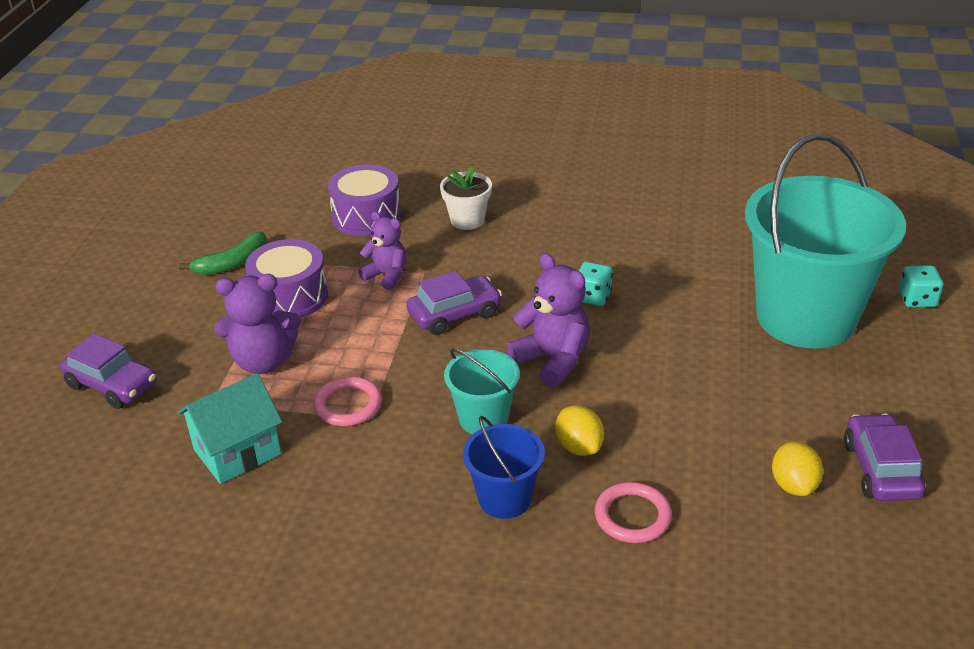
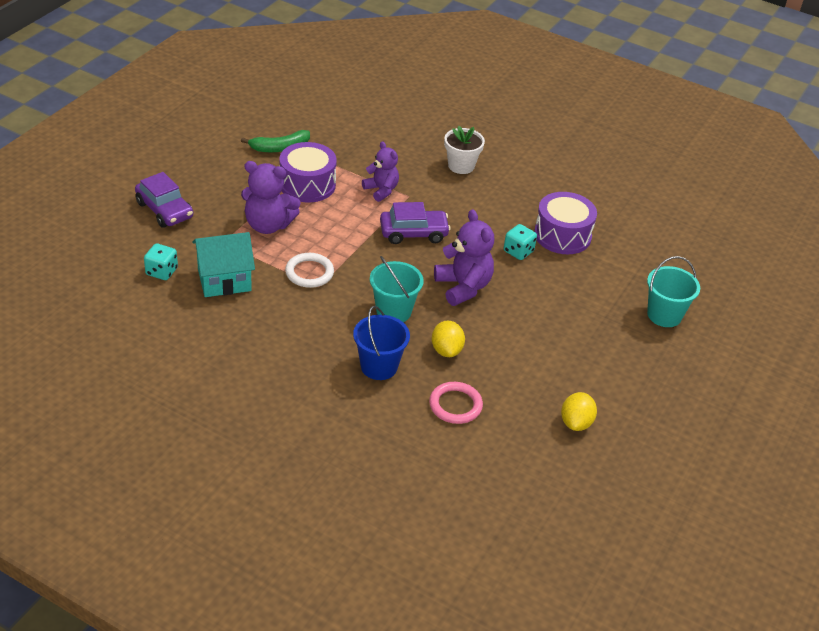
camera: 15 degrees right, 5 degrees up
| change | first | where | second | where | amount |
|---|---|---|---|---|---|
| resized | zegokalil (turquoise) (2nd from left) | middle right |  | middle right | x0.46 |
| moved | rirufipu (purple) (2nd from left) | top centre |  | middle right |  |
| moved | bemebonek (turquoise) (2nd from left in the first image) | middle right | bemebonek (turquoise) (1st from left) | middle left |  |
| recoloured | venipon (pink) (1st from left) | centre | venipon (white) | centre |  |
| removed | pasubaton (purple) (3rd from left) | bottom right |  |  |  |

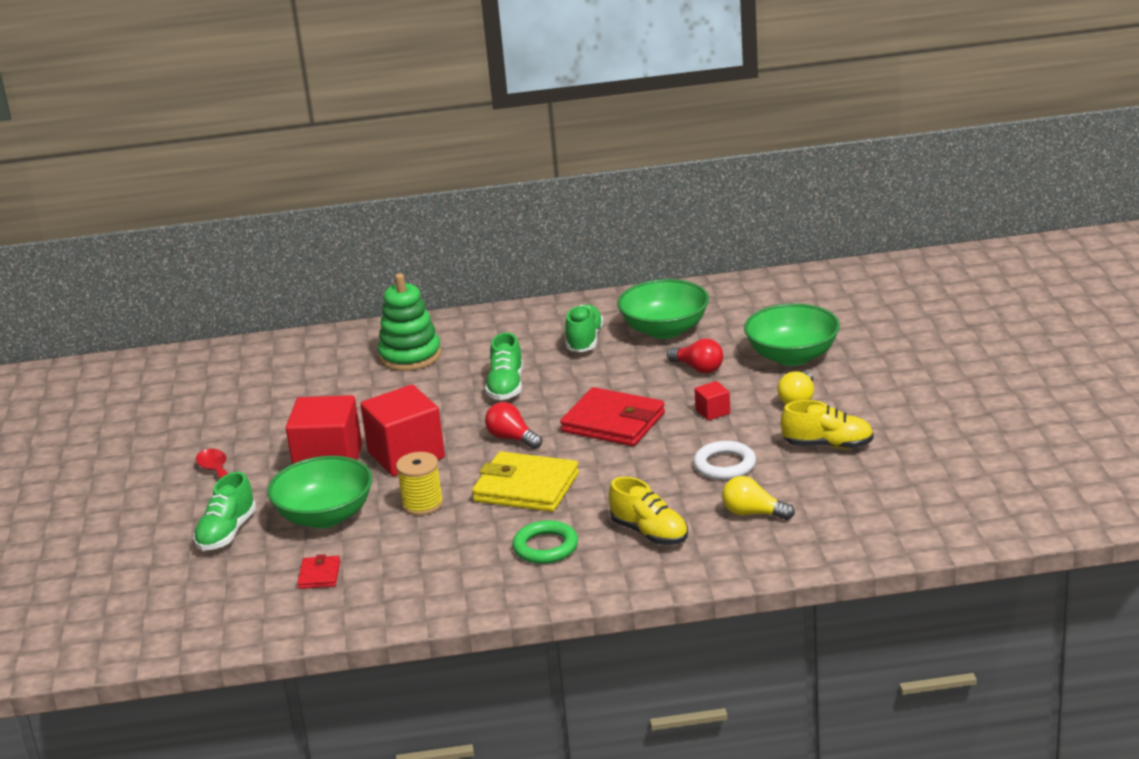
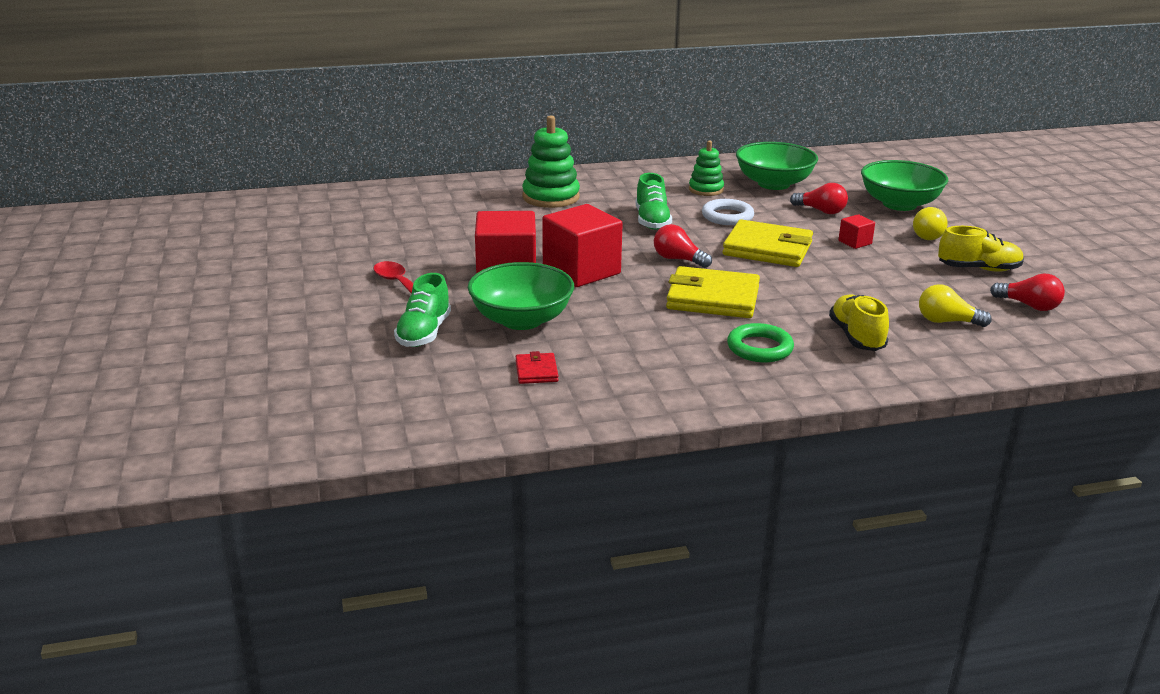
camera: 10 degrees left, 0 degrees up
| change | first | where | second | where | amount |
|---|---|---|---|---|---|
| replaced | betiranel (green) (3rd from left) | centre | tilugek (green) (2nd from left) | top centre |  |
| recoloured | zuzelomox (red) (2nd from left) | centre | zuzelomox (yellow) (2nd from left) | centre |  |
| moved | venipon (white) | centre |  | top centre |  |
| removed | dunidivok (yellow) | centre |  |  |  |
| turned | betiranel (yellow) (1st from left) | bottom centre |  | middle right | 135 degrees counterclockwise |
| added |  |  | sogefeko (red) (3rd from left) | middle right |  |

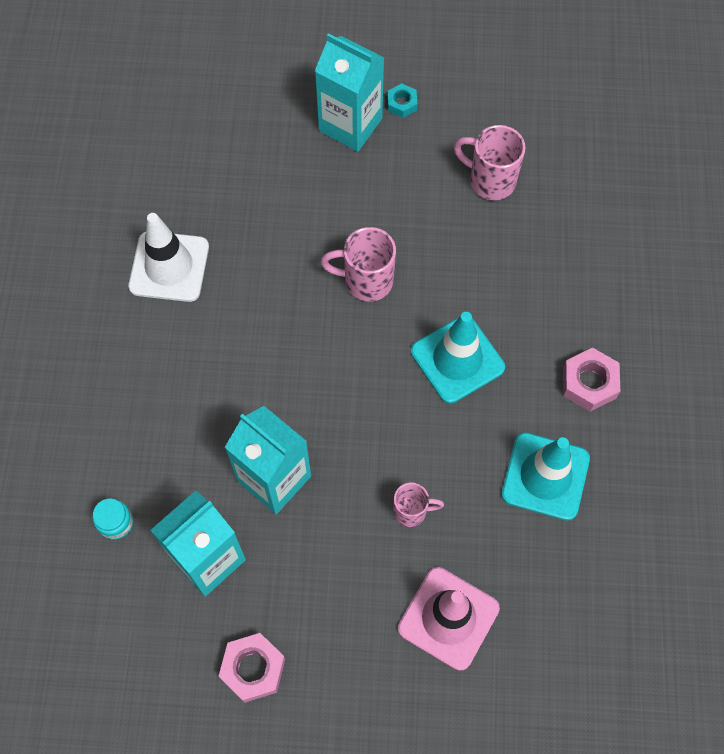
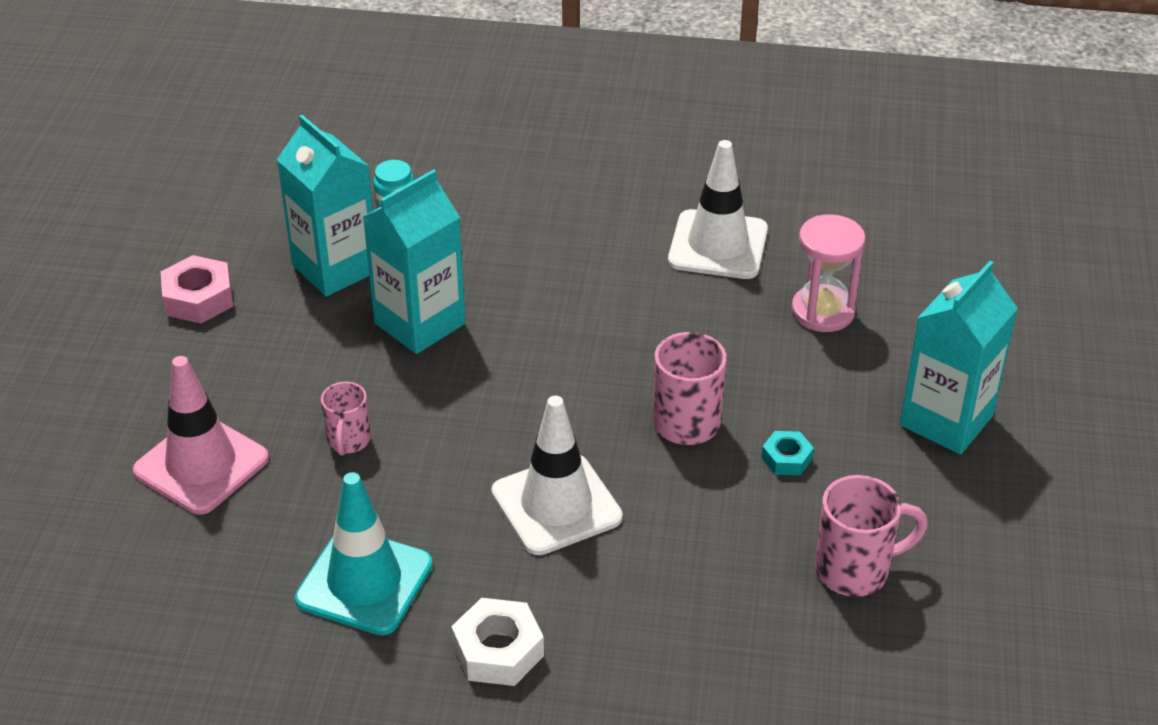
camera: 95 degrees right, 25 degrees down
| change | first | where | second | where | amount |
|---|---|---|---|---|---|
| moved | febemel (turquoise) | top centre |  | middle right |  |
| turned | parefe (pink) (3rd from left) | top right |  | bottom right | 45 degrees clockwise |
| recoloured | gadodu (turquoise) (1st from left) | centre | gadodu (white) (1st from left) | centre |  |
| recoloured | febemel (pink) (2nd from left) | middle right | febemel (white) | bottom centre |  |
| added |  |  | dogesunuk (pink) | middle right |  |

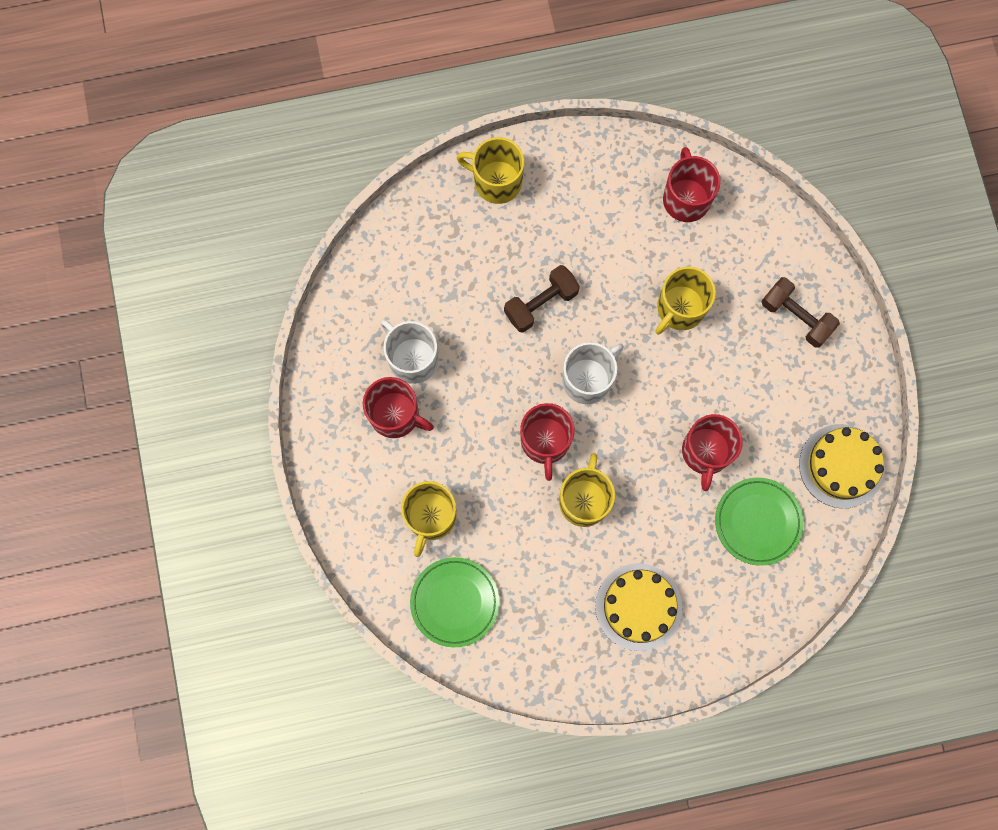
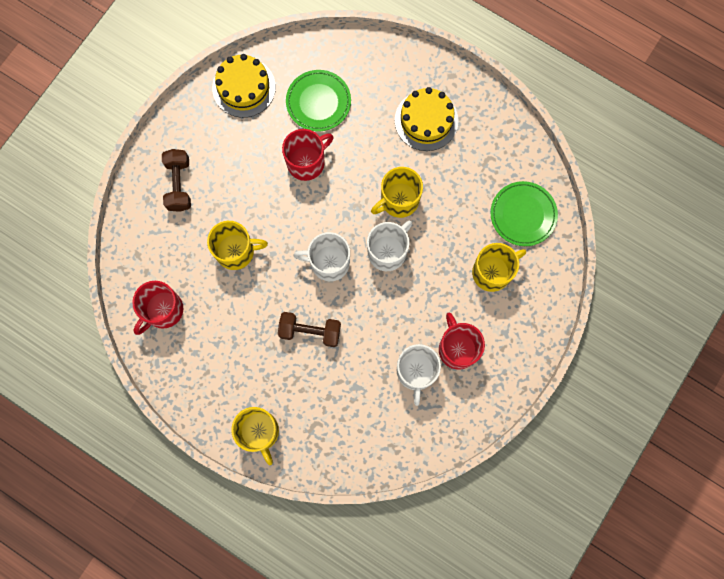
camera: 135 degrees left, 0 degrees up
| change | first | where | second | where | amount |
|---|---|---|---|---|---|
| recoloured | parefe (red) (2nd from left) | centre | parefe (white) (2nd from left) | centre |  |

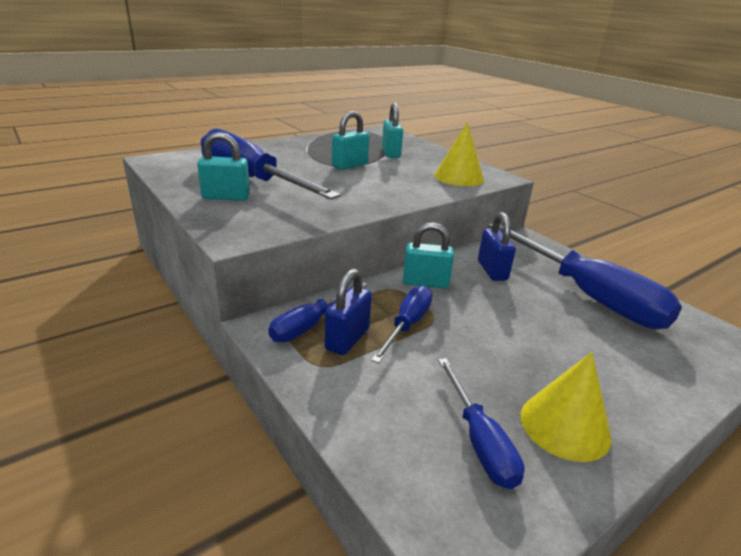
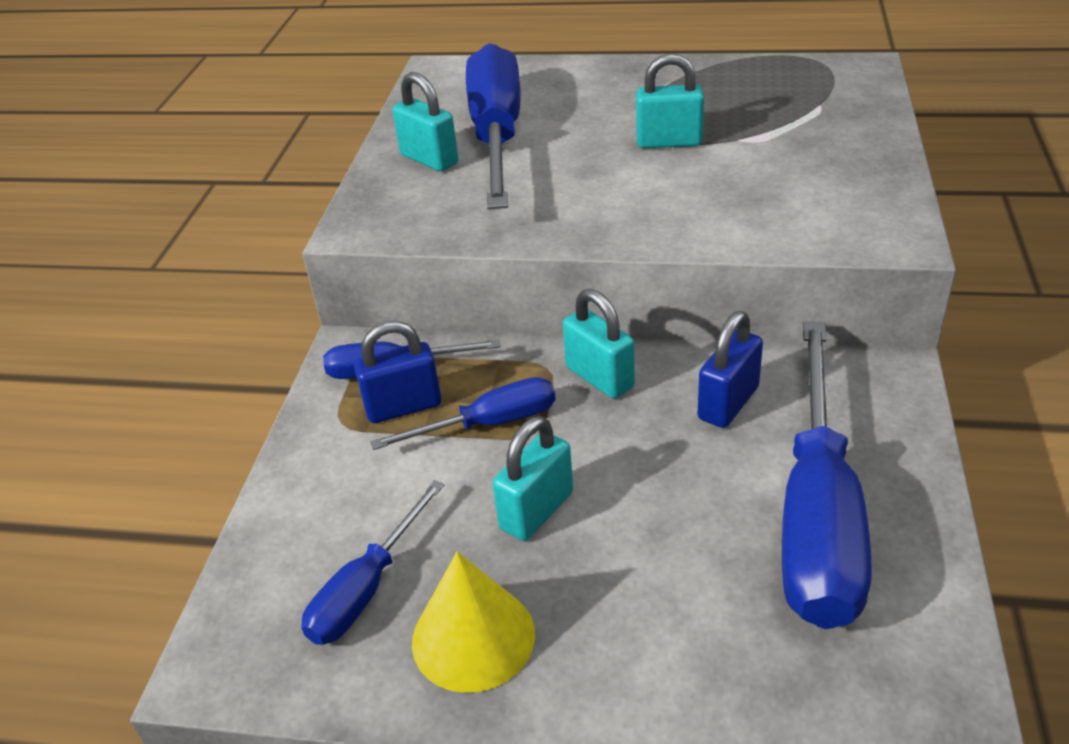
camera: 50 degrees right, 10 degrees up
| change | first | where | second | where | amount |
|---|---|---|---|---|---|
| moved | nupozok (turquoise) (3rd from left in the first image) | top centre | nupozok (turquoise) (2nd from left) | centre |  |
| removed | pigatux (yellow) (1st from left) | top centre |  |  |  |

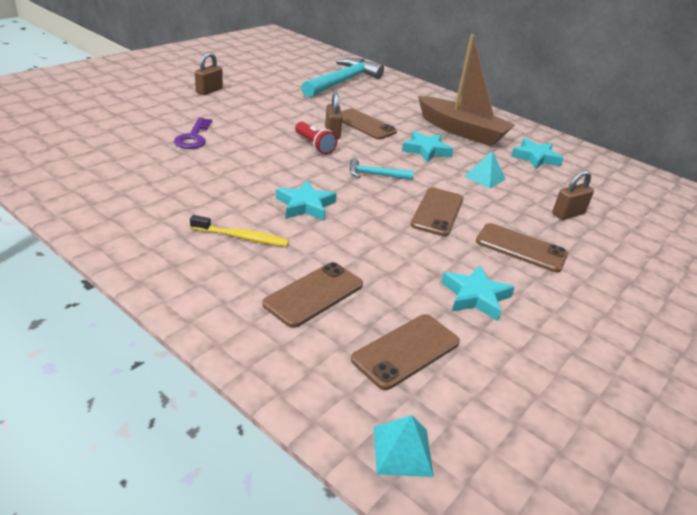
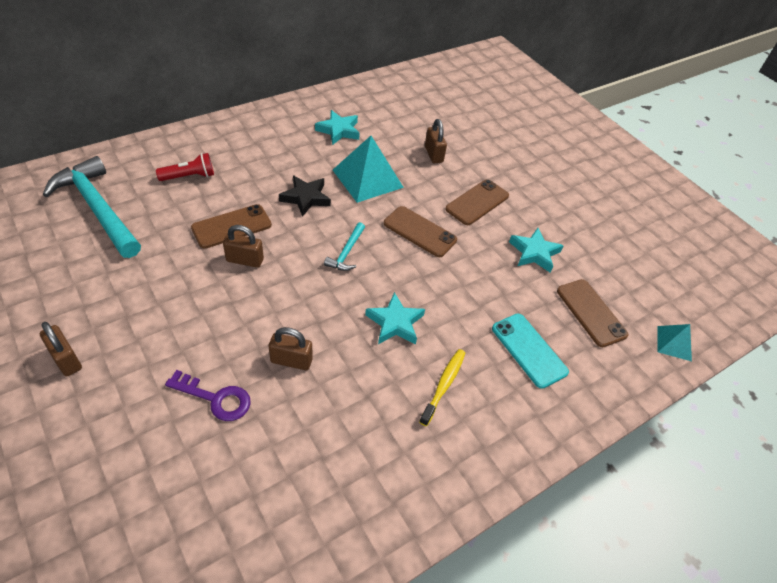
camera: 75 degrees left, 15 degrees up
| change | first | where | second | where | amount |
|---|---|---|---|---|---|
| removed | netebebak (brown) | top right |  |  |  |
| moved | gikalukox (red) | top centre |  | top left |  |
| recoloured | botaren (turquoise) (2nd from left) | top centre | botaren (black) | centre |  |
| resized | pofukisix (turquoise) (2nd from left in the first image) | top right | pofukisix (turquoise) (1st from left) | top centre | x1.88 |
| recoloured | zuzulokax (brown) (1st from left) | centre | zuzulokax (turquoise) | middle right |  |
| added |  |  | nupozok (brown) (3rd from left) | centre |  |

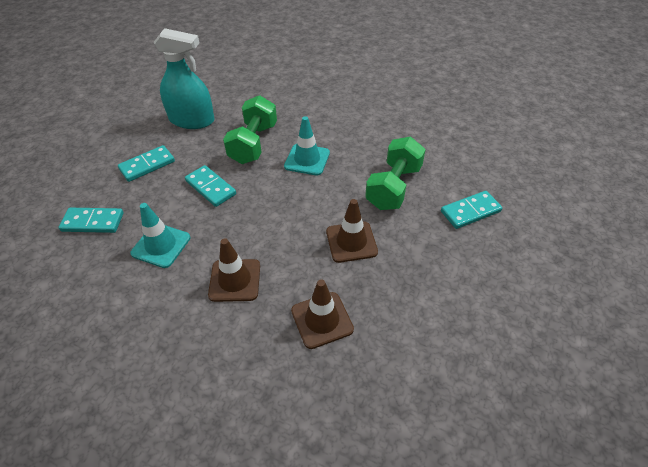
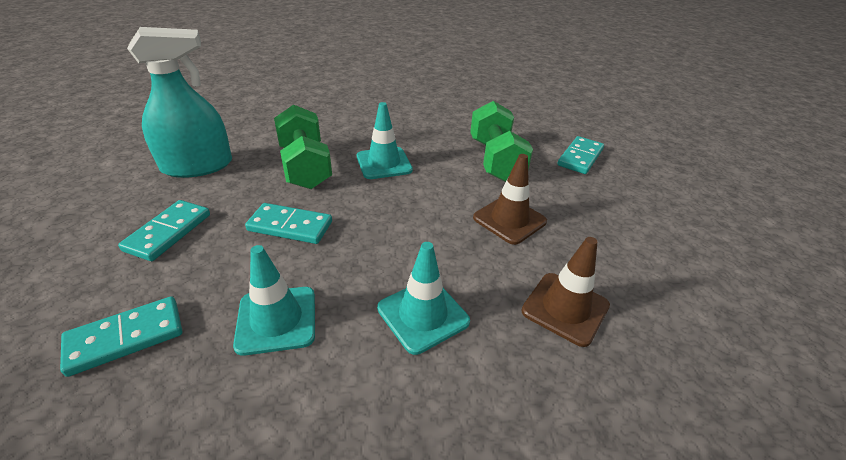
camera: 35 degrees left, 10 degrees down
| change | first | where | second | where | amount |
|---|---|---|---|---|---|
| recoloured | gadodu (brown) (1st from left) | centre | gadodu (turquoise) (3rd from left) | centre |  |

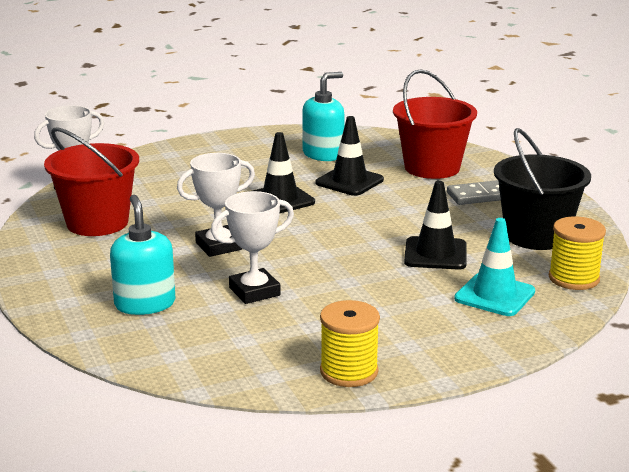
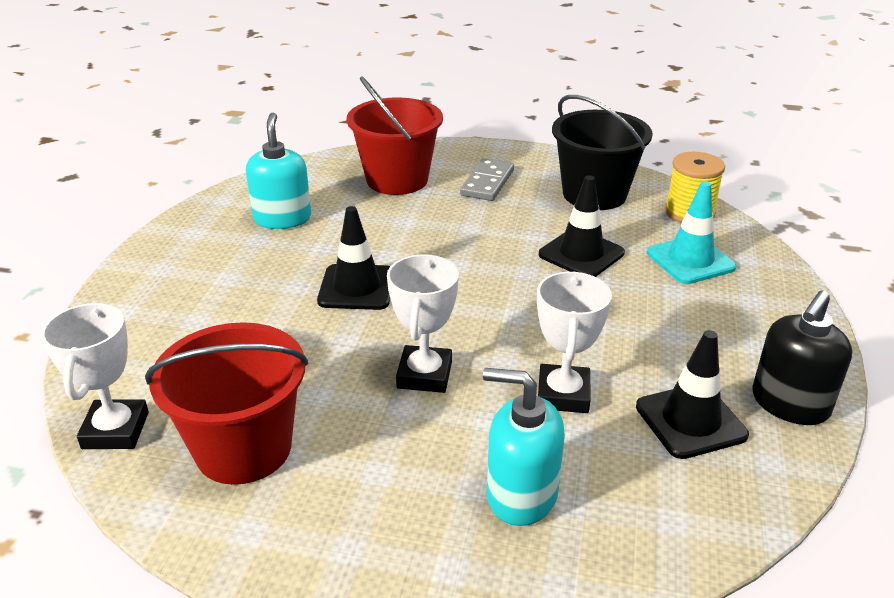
camera: 55 degrees left, 10 degrees up
| change | first | where | second | where | amount |
|---|---|---|---|---|---|
| moved | gadodu (black) (2nd from left in the first image) | top centre | gadodu (black) (3rd from left) | middle right |  |
| replaced | dunidivok (yellow) (1st from left) | bottom centre | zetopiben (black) | middle right |  |

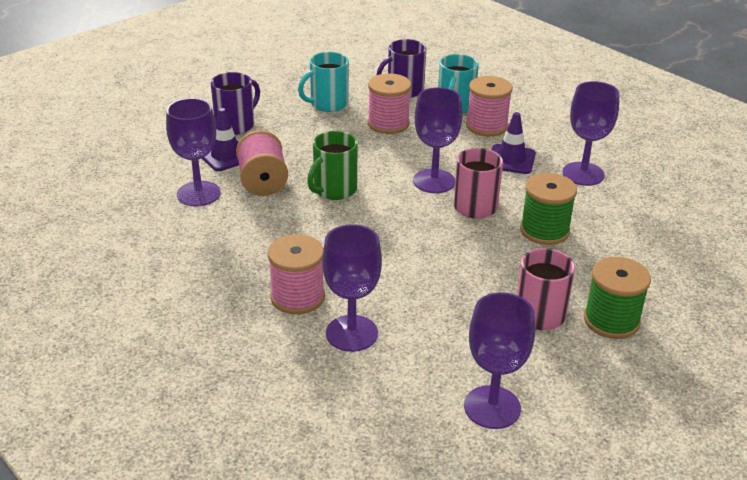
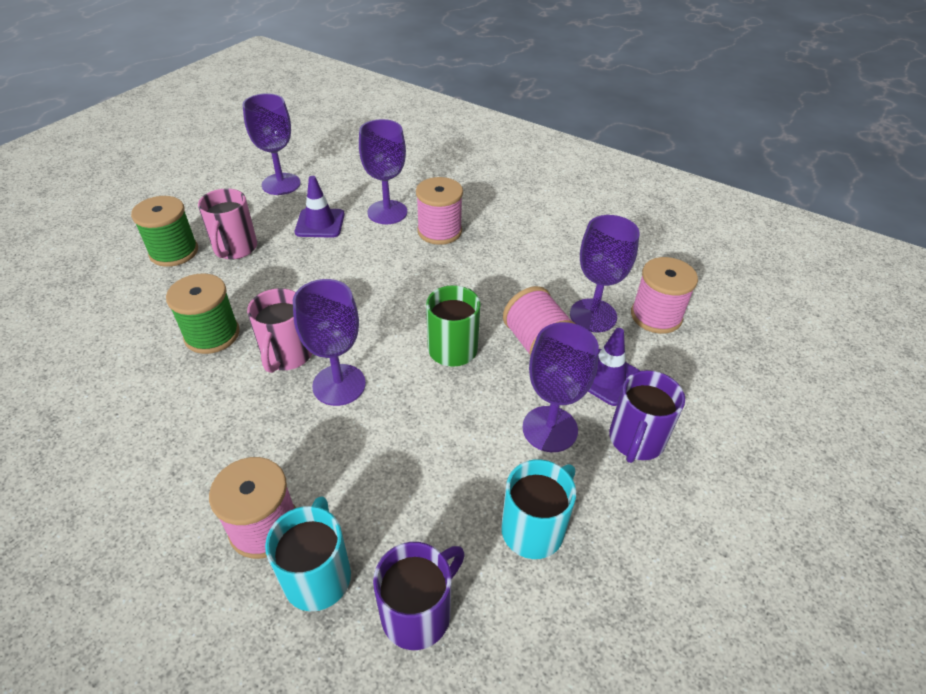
camera: 165 degrees right, 10 degrees up
| change | first | where | second | where | amount |
|---|---|---|---|---|---|
| moved | dunidivok (pink) (3rd from left in the first image) | top centre | dunidivok (pink) (4th from left) | middle right |  |
| moved | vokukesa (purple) (5th from left in the first image) | top right | vokukesa (purple) (4th from left) | centre |  |
| moved | gadodu (purple) (2nd from left in the first image) | top right | gadodu (purple) (1st from left) | top centre |  |

